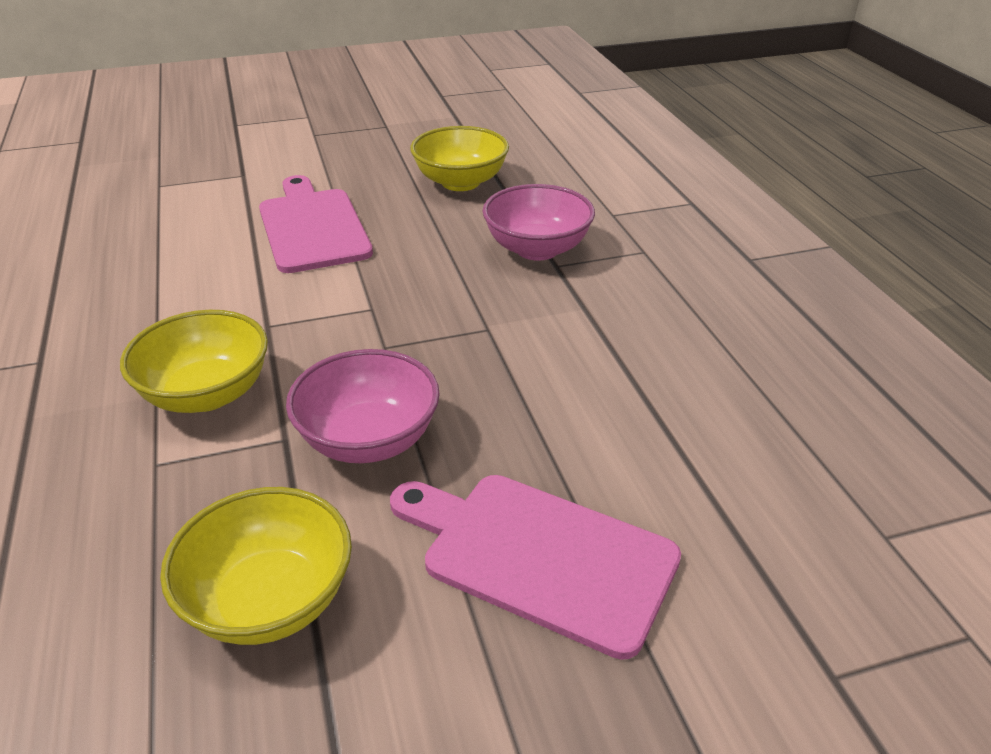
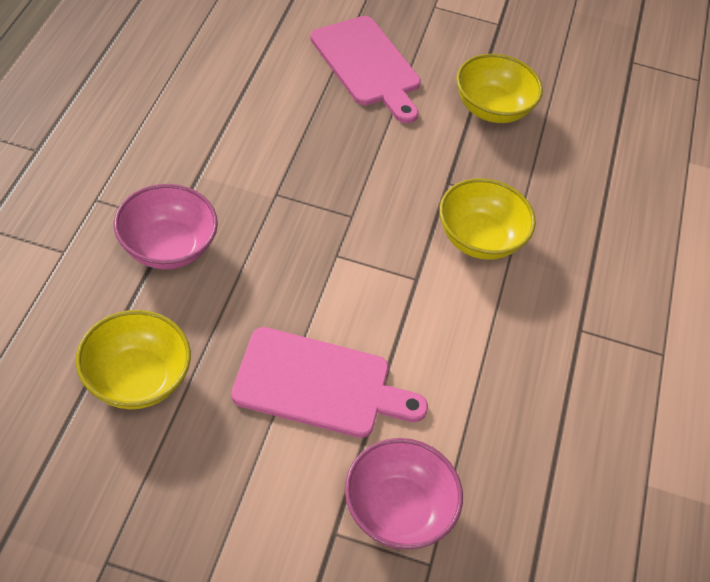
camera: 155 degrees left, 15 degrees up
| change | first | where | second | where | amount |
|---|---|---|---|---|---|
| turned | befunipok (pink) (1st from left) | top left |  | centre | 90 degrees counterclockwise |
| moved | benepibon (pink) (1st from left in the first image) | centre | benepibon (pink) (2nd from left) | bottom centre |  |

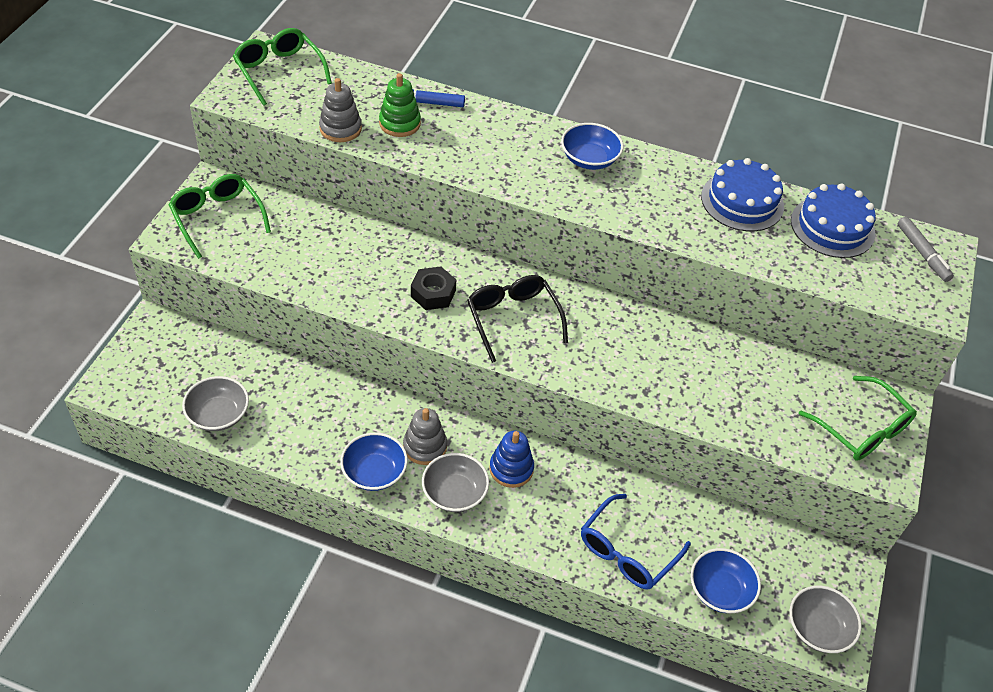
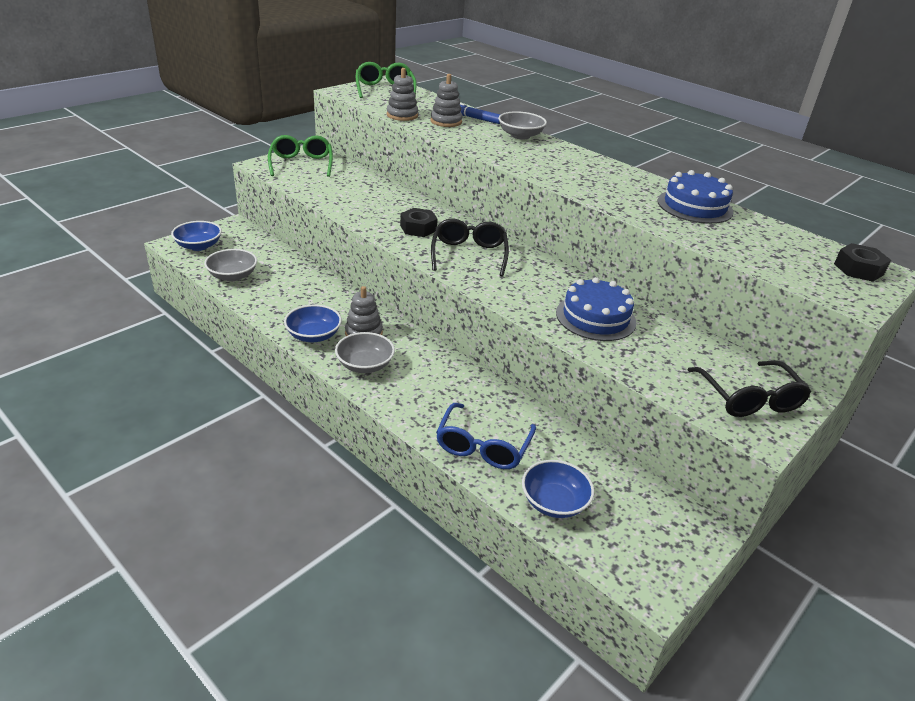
camera: 25 degrees right, 15 degrees down
| change | first | where | second | where | amount |
|---|---|---|---|---|---|
| recoloured | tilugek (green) | top centre | tilugek (grey) (3rd from left) | top centre |  |
| moved | benepibon (blue) (2nd from left in the first image) | top centre | benepibon (blue) (1st from left) | middle left |  |
| moved | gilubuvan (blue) (2nd from left in the first image) | top right | gilubuvan (blue) (1st from left) | centre |  |
| replaced | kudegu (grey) | middle right | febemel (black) (2nd from left) | middle right |  |
| recoloured | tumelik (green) (3rd from left) | middle right | tumelik (black) (2nd from left) | middle right |  |
| removed | tilugek (blue) | centre |  |  |  |
| turned | tumelik (blue) | bottom centre |  | centre | 45 degrees counterclockwise |
| moved | benepibon (grey) (3rd from left) | bottom right |  | top centre |  |

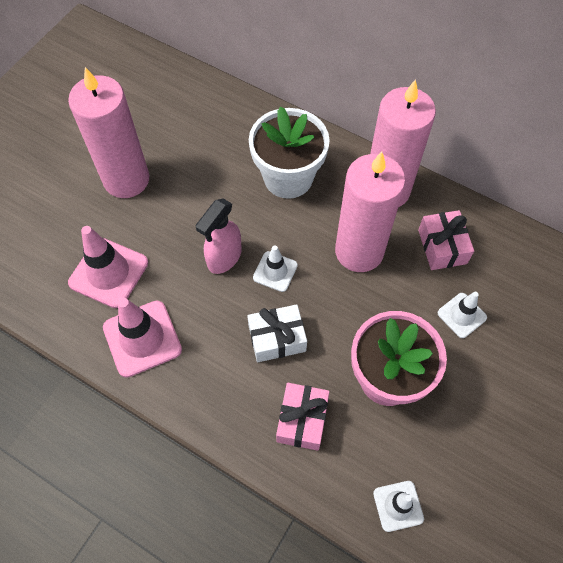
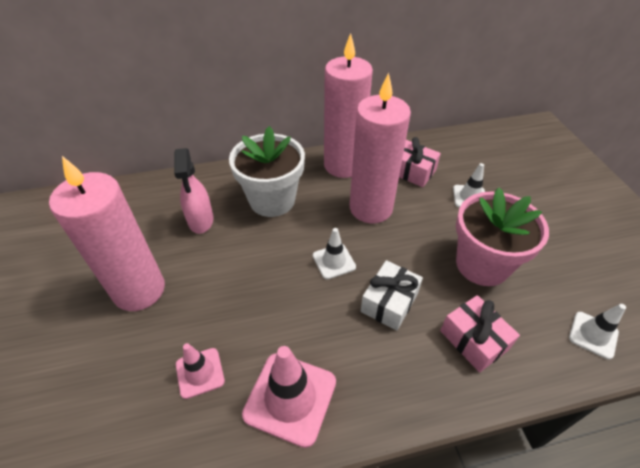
camera: 45 degrees left, 15 degrees down
| change | first | where | second | where | amount |
|---|---|---|---|---|---|
| moved | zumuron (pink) | centre |  | middle left |  |
| resized | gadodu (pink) (1st from left) | middle left |  | bottom left | x0.59 |

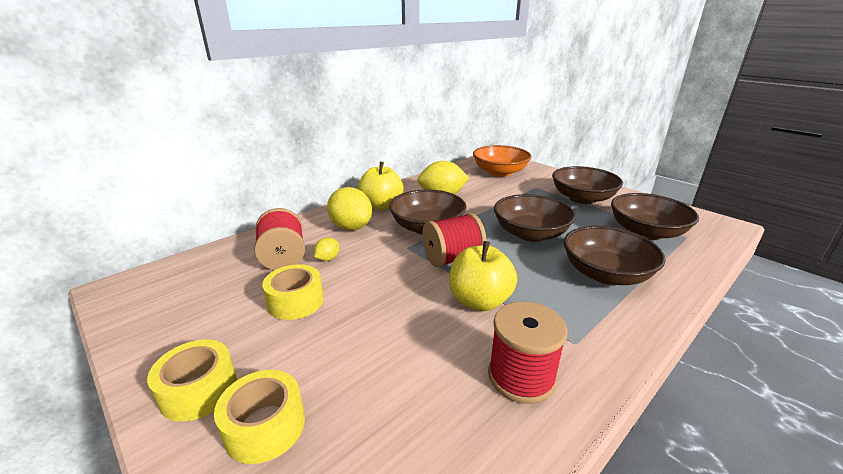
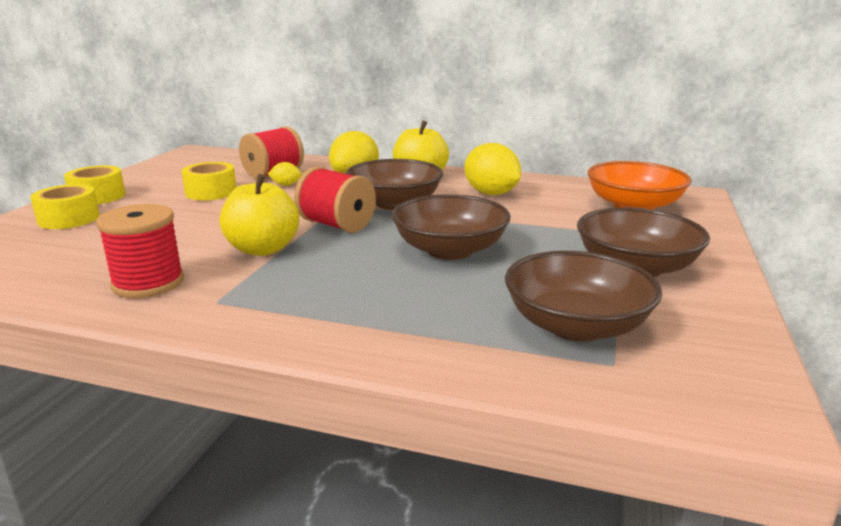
camera: 60 degrees right, 5 degrees down
| change | first | where | second | where | amount |
|---|---|---|---|---|---|
| removed | benepibon (brown) (4th from left) | middle right |  |  |  |

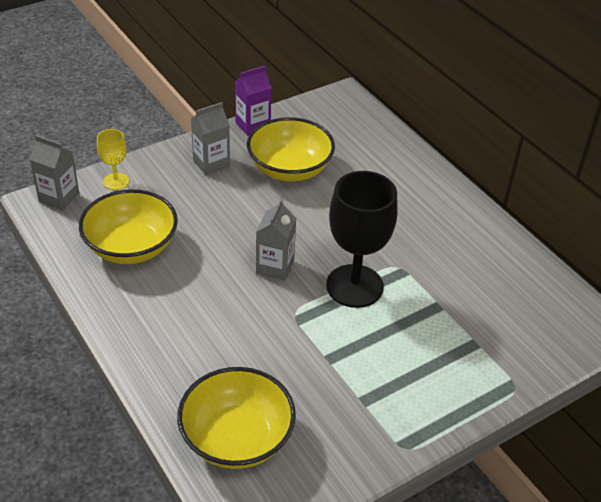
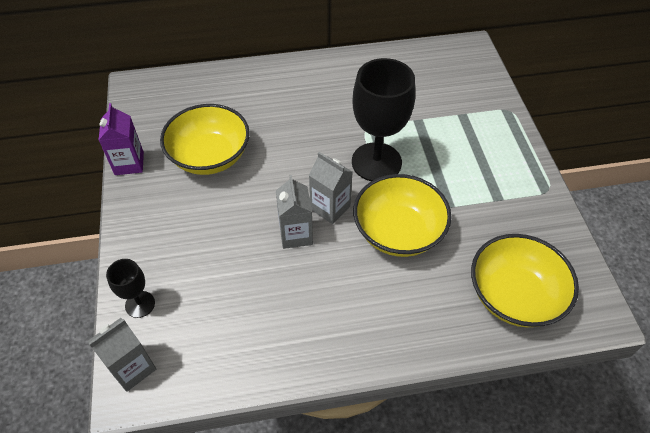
camera: 65 degrees left, 10 degrees up
| change | first | where | second | where | amount |
|---|---|---|---|---|---|
| moved | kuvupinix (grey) (2nd from left) | top centre |  | centre |  |
| recoloured | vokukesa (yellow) | top left | vokukesa (black) (1st from left) | middle left |  |
| moved | benepibon (yellow) (1st from left in the first image) | middle left | benepibon (yellow) (2nd from left) | centre |  |

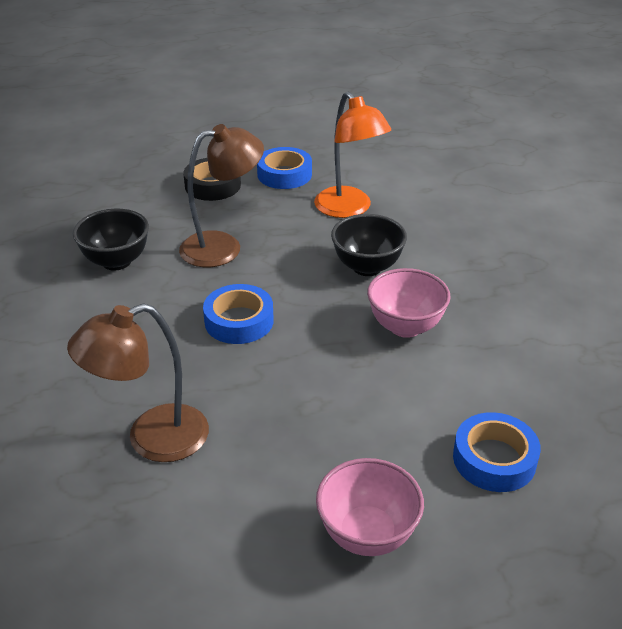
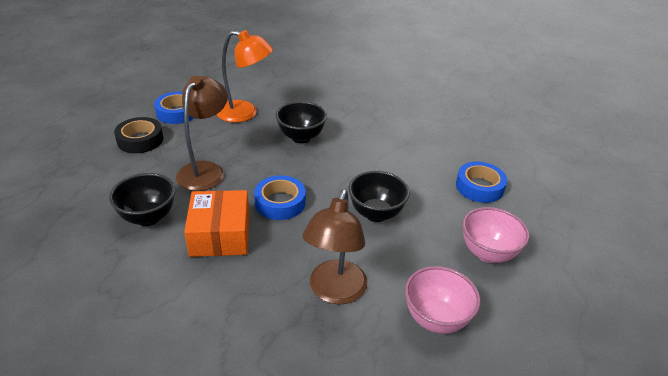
camera: 50 degrees left, 0 degrees up
| change | first | where | second | where | amount |
|---|---|---|---|---|---|
| moved | benepibon (pink) (2nd from left in the first image) | centre | benepibon (pink) (1st from left) | bottom centre |  |
| added |  |  | benepibon (black) (3rd from left) | centre |  |
| added |  |  | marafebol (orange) | middle left |  |

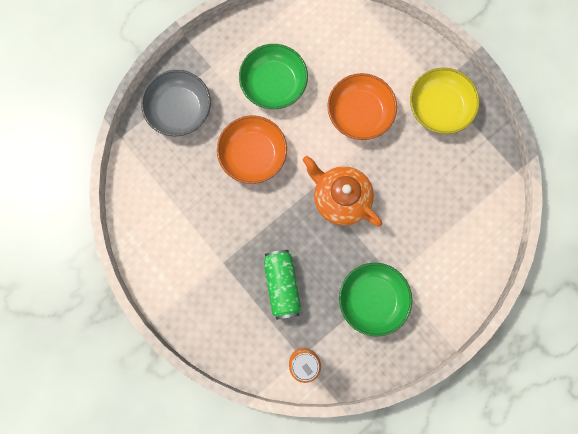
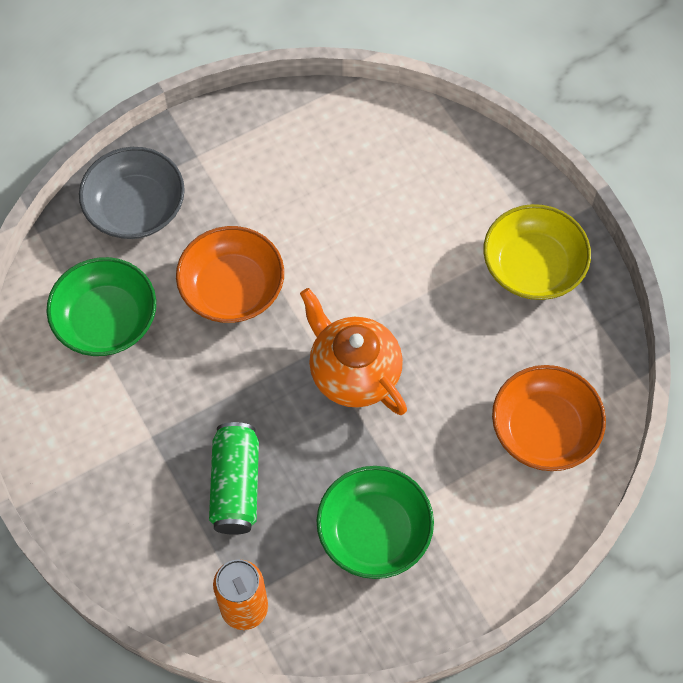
camera: 10 degrees right, 15 degrees down
| change | first | where | second | where | amount |
|---|---|---|---|---|---|
| moved | benepibon (green) (1st from left) | top centre |  | middle left |  |
| moved | benepibon (orange) (2nd from left) | top centre |  | middle right |  |

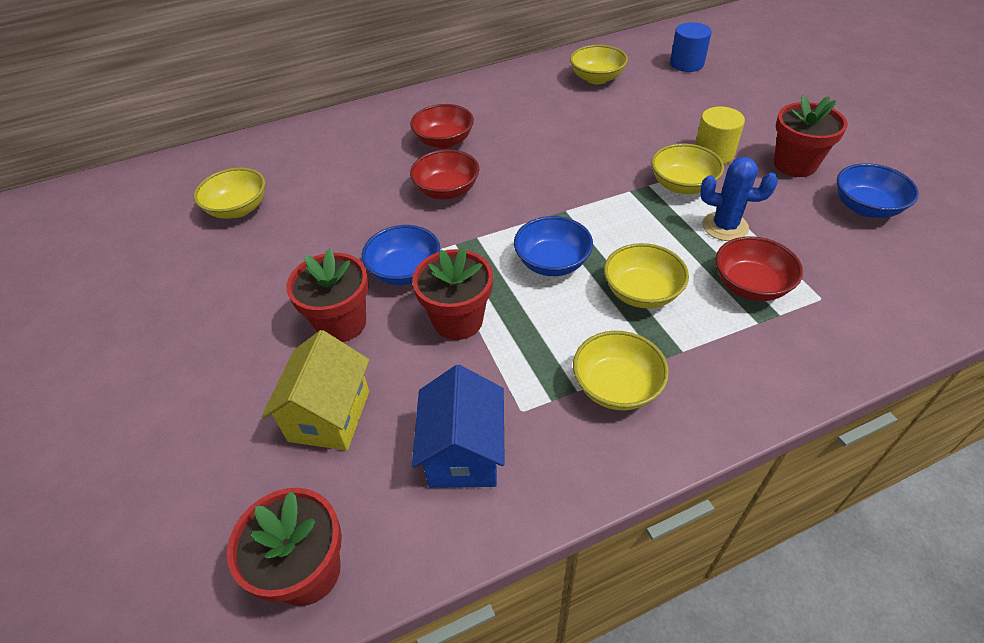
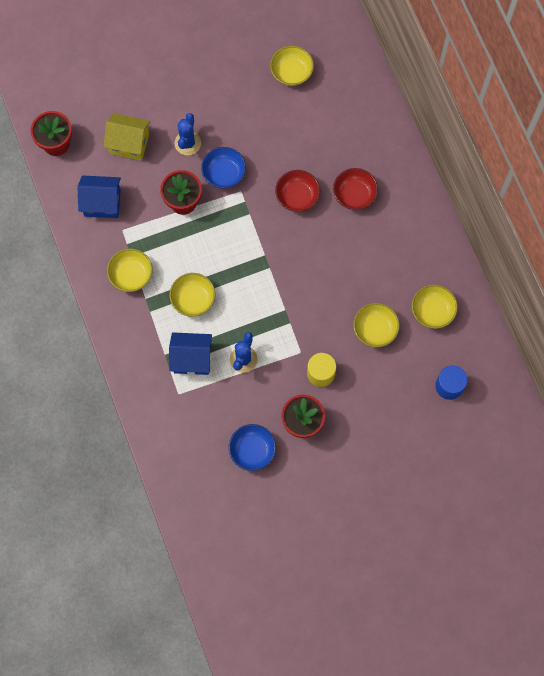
camera: 90 degrees right, 25 degrees up
| change | first | where | second | where | amount |
|---|---|---|---|---|---|
| moved | benepibon (yellow) (5th from left in the first image) | top right | benepibon (yellow) (4th from left) | middle right |  |
| removed | benepibon (blue) (2nd from left) | centre |  |  |  |
| replaced | benepibon (red) (3rd from left) | middle right | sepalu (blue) (2nd from left) | centre |  |
| replaced | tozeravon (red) (2nd from left) | middle left | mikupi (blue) (1st from left) | top centre |  |

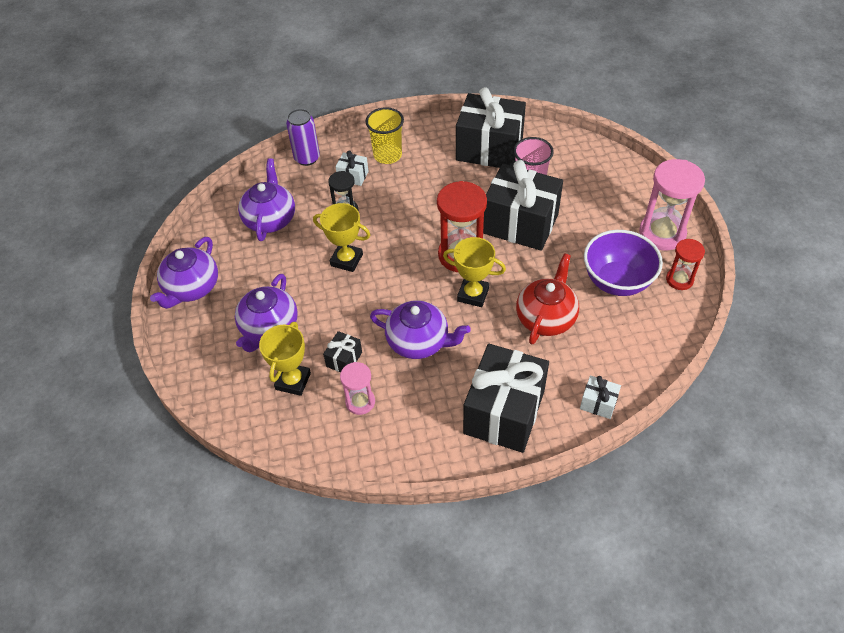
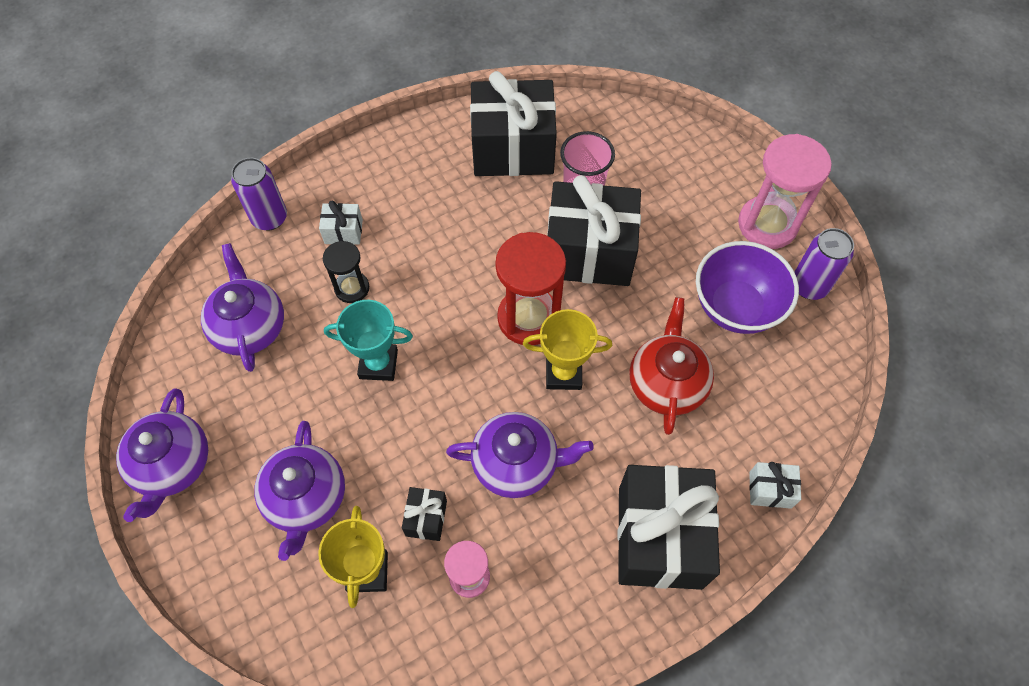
camera: 20 degrees left, 10 degrees up
| change | first | where | second | where | amount |
|---|---|---|---|---|---|
| removed | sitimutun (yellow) | top centre |  |  |  |
| recoloured | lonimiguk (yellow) (2nd from left) | centre | lonimiguk (turquoise) | centre |  |
| replaced | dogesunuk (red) (2nd from left) | middle right | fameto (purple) (2nd from left) | middle right |  |

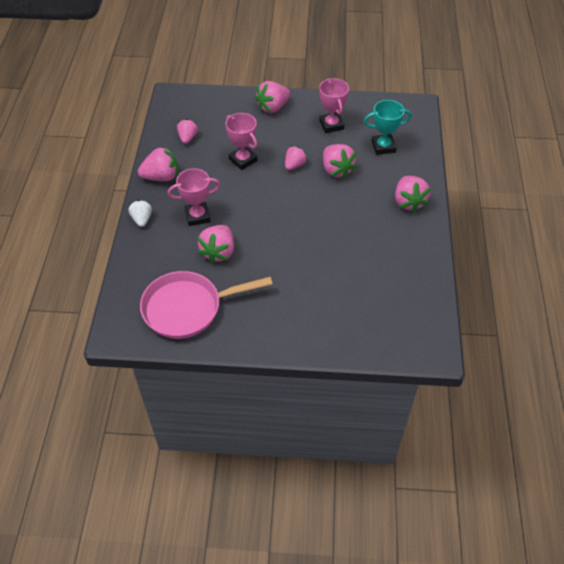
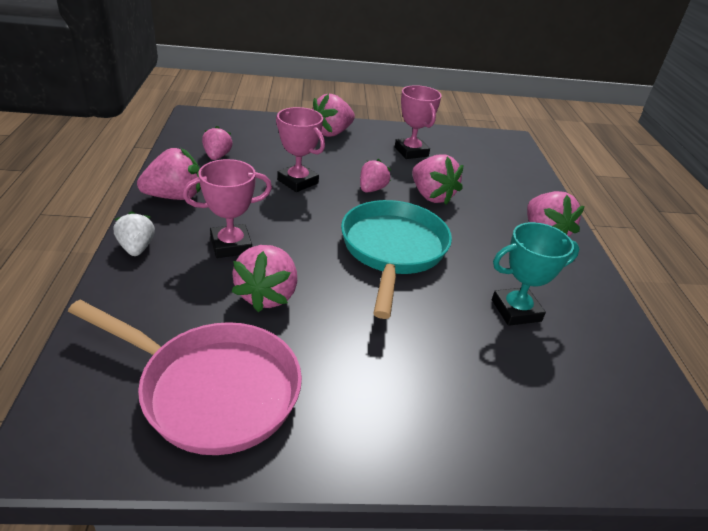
camera: 10 degrees left, 15 degrees down
| change | first | where | second | where | amount |
|---|---|---|---|---|---|
| moved | lonimiguk (turquoise) | top right |  | middle right |  |
| turned | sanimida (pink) | centre |  | bottom left | 135 degrees counterclockwise |
| added |  |  | sanimida (turquoise) | centre |  |

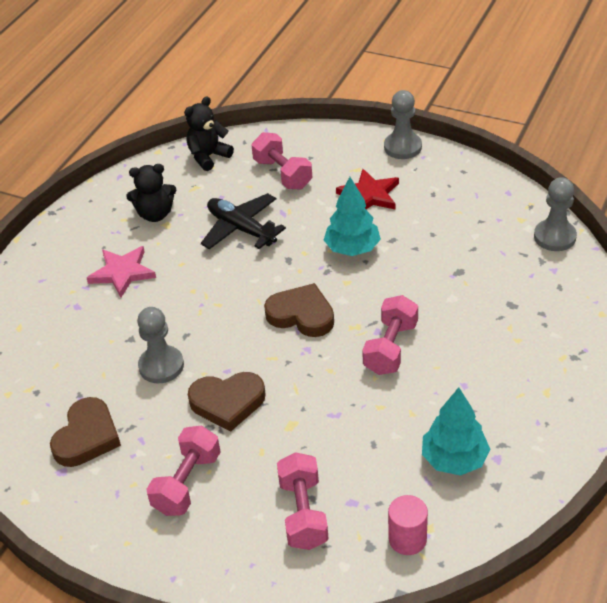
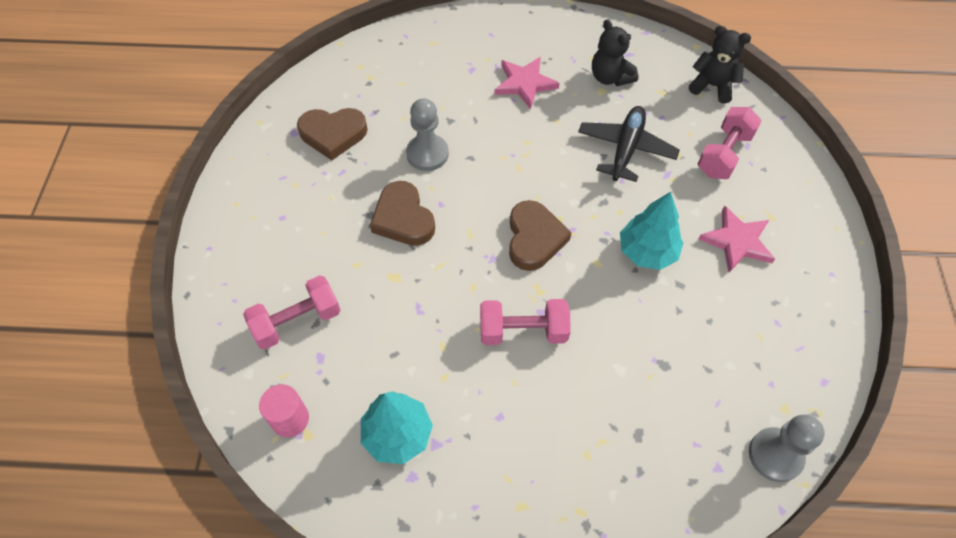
camera: 65 degrees right, 15 degrees up
| change | first | where | second | where | amount |
|---|---|---|---|---|---|
| removed | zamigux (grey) (2nd from left) | top centre |  |  |  |
| recoloured | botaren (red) | top centre | botaren (pink) (2nd from left) | middle right |  |
| removed | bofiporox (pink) (1st from left) | bottom left |  |  |  |

